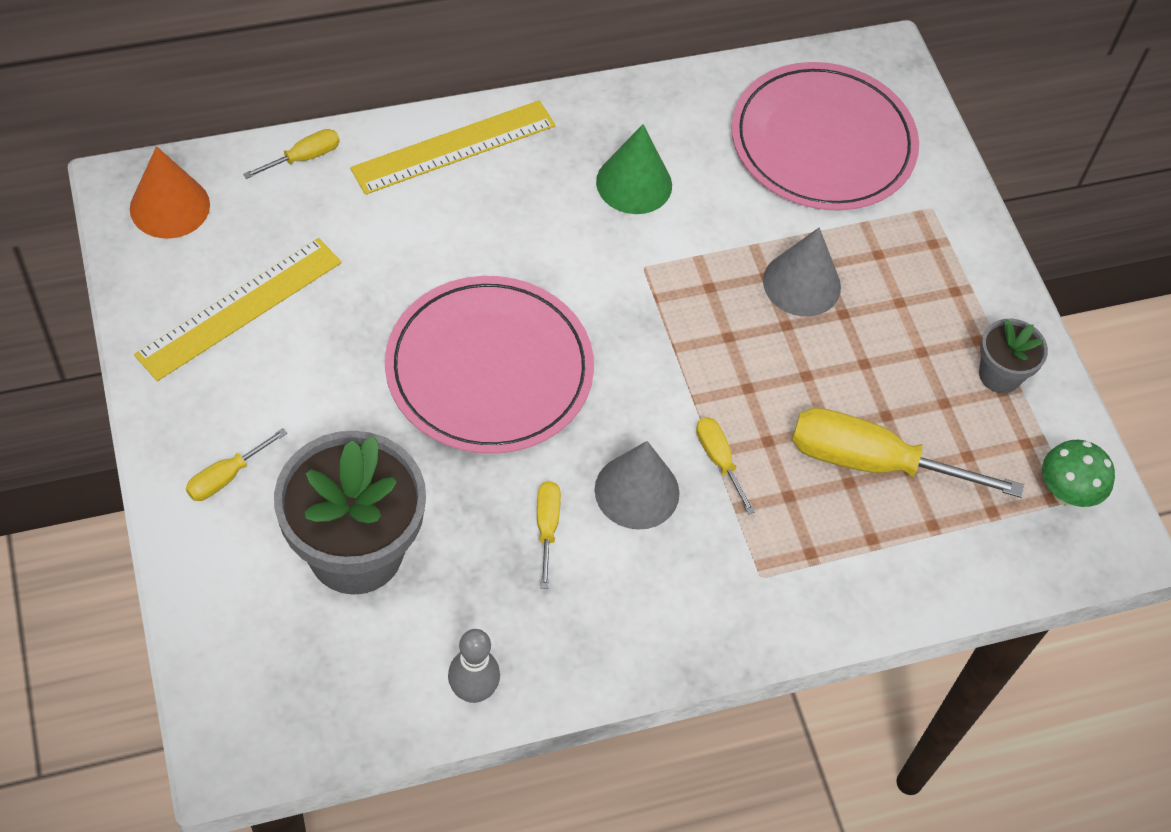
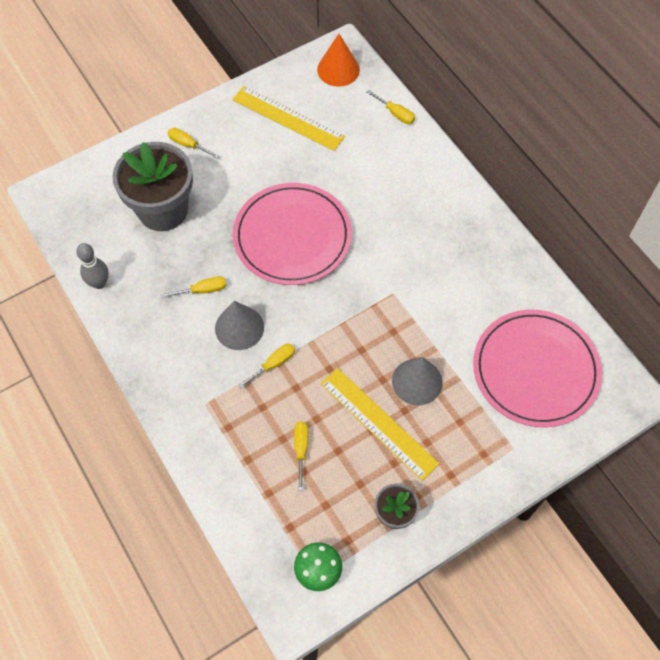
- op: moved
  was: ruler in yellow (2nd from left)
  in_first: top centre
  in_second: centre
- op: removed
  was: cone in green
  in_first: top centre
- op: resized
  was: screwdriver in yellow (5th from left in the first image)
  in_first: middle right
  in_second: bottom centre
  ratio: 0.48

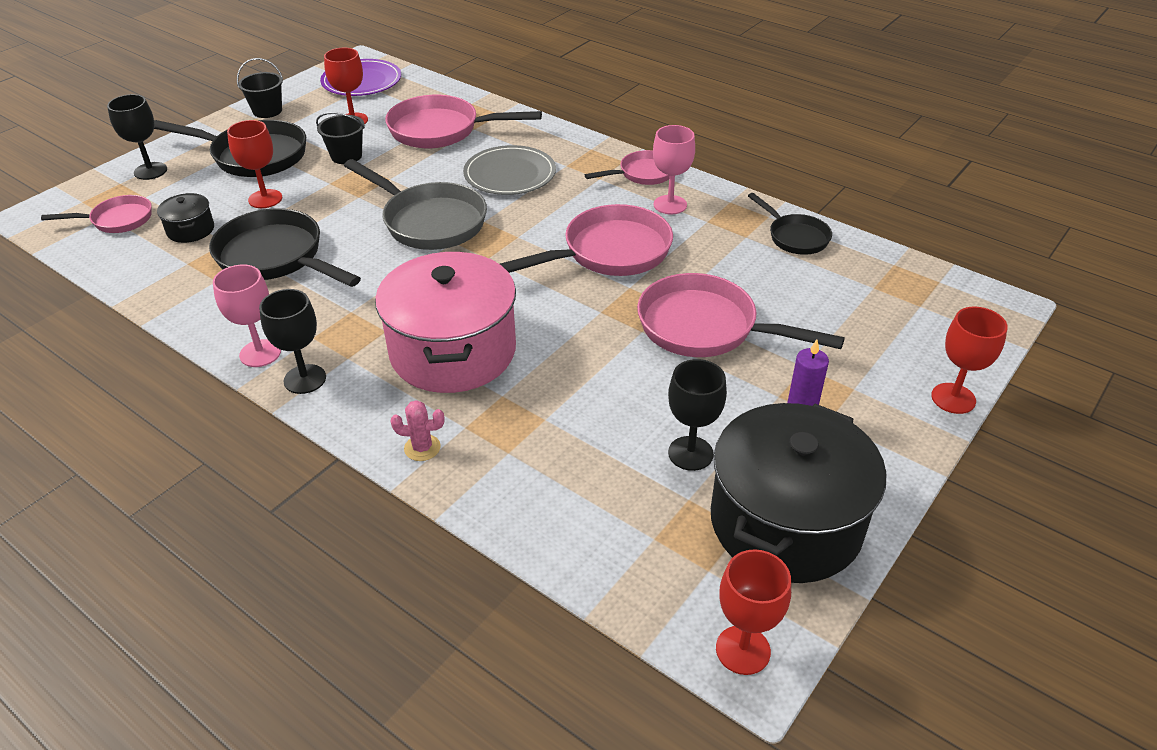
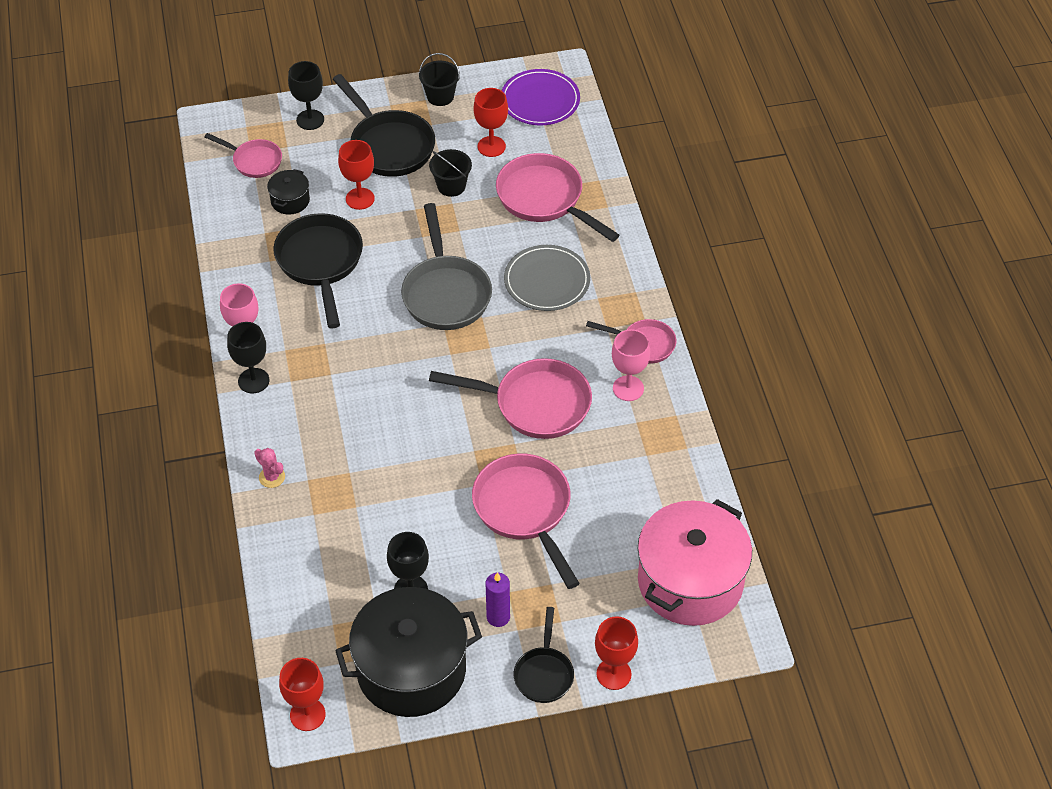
- op: moved
  was: pan in black (3rd from left)
  in_first: top right
  in_second: bottom centre
- op: moved
  was: pot in pink
  in_first: centre
  in_second: bottom centre

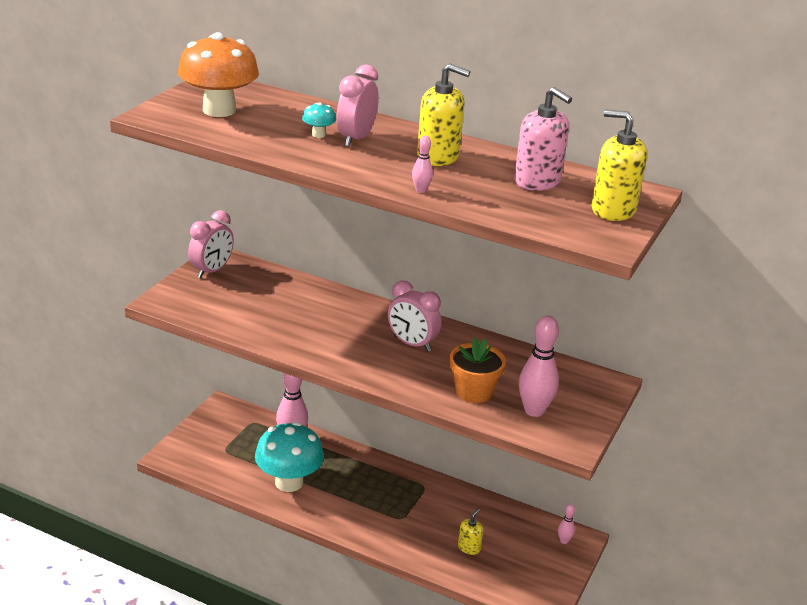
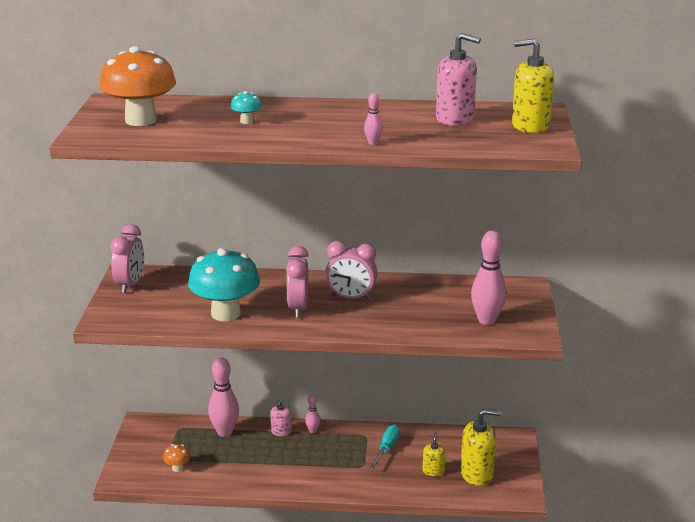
- op: moved
  was: soap dispenser in yellow (1st from left in the first image)
  now: soap dispenser in yellow (2nd from left)
  in_first: top centre
  in_second: bottom right
- op: moved
  was: clock in pink (2nd from left)
  in_first: top centre
  in_second: centre
- op: removed
  was: flower pot in orange
  in_first: centre
- op: moved
  was: mushroom in turquoise (1st from left)
  in_first: bottom centre
  in_second: middle left
- op: moved
  was: bowling pin in pink (4th from left in the first image)
  now: bowling pin in pink (2nd from left)
  in_first: bottom right
  in_second: bottom centre
- op: added
  now: soap dispenser in pink (1st from left)
  in_second: bottom centre
- op: added
  now: screwdriver in turquoise
  in_second: bottom centre
- op: added
  now: mushroom in orange (2nd from left)
  in_second: bottom left

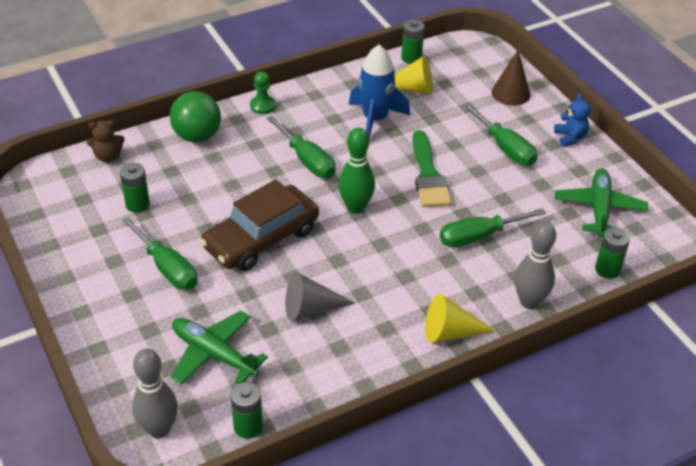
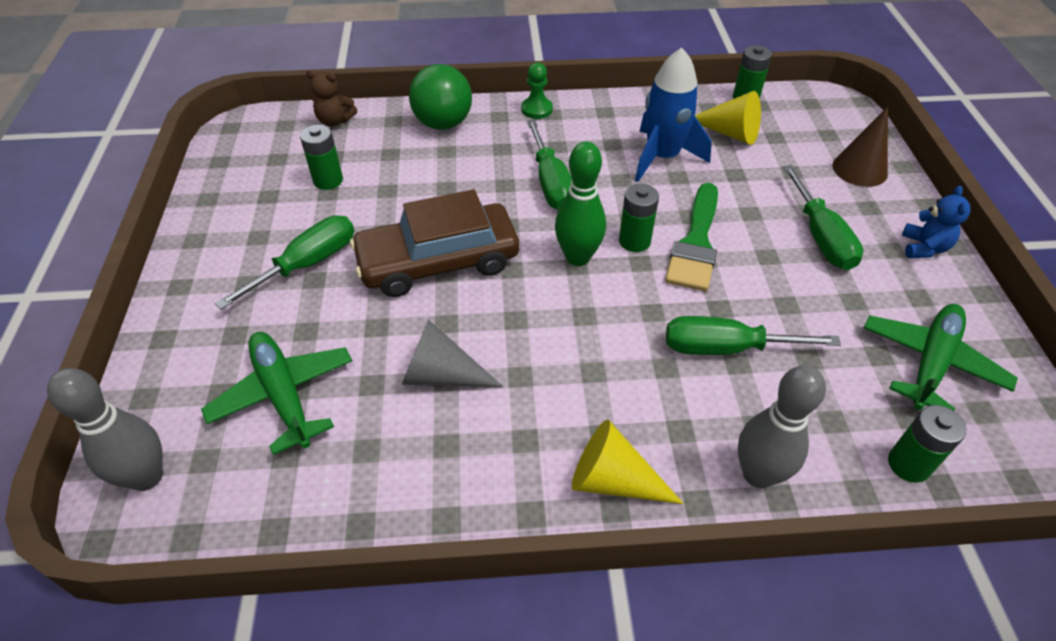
- op: turned
  was: screwdriver in green (1st from left)
  in_first: middle left
  in_second: middle left
  clockwise: -120
- op: moved
  was: battery in green (2nd from left)
  in_first: bottom centre
  in_second: centre

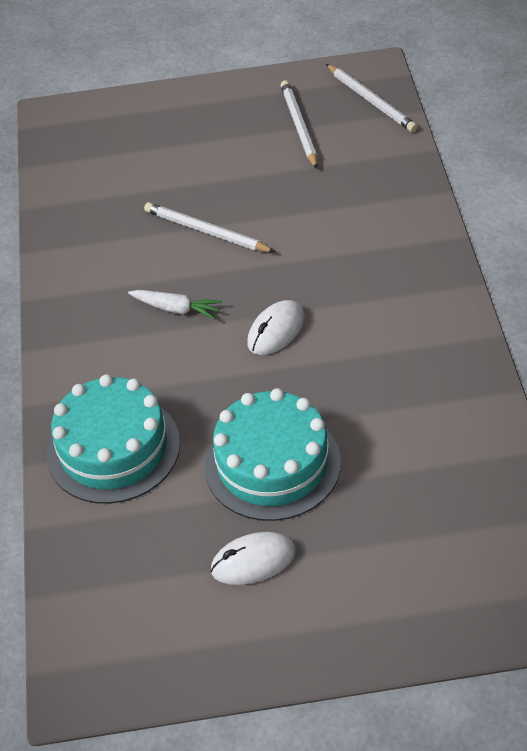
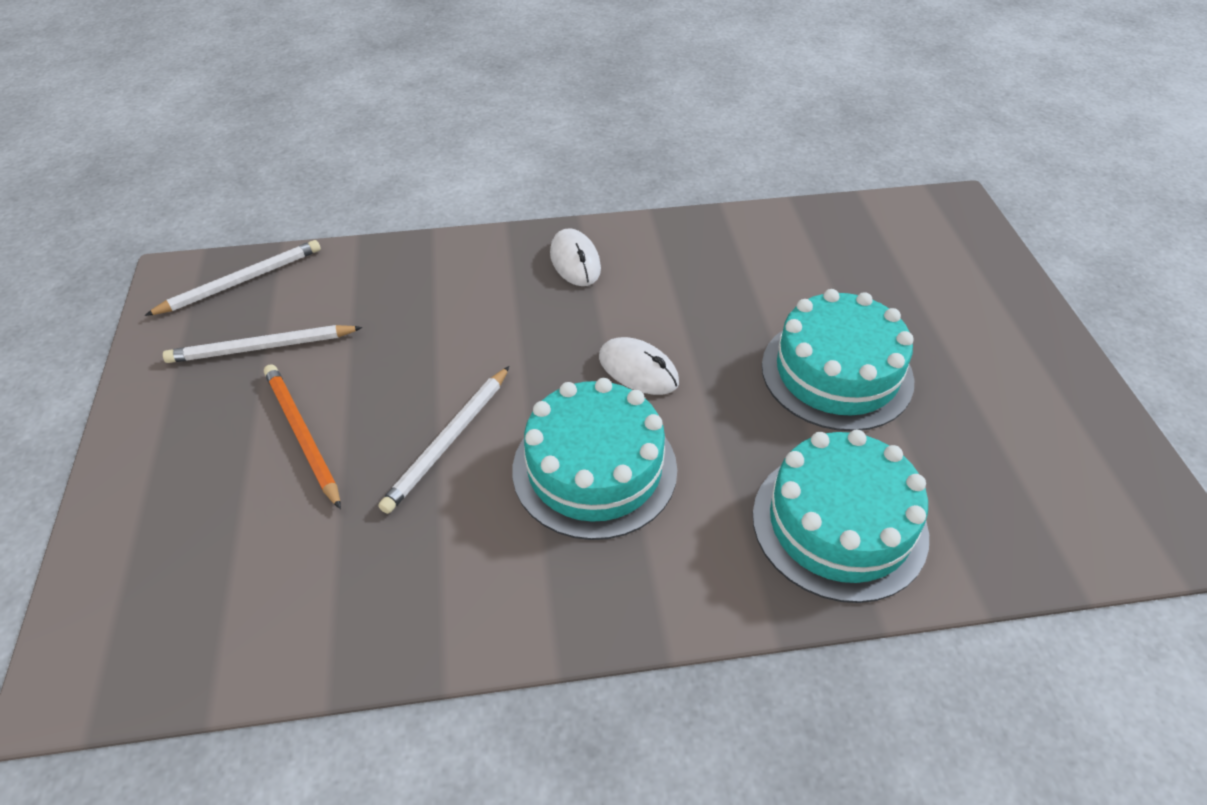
- op: replaced
  was: carrot in white
  now: cake in turquoise (1st from left)
  in_first: middle left
  in_second: centre
- op: moved
  was: mouse in white (1st from left)
  in_first: bottom centre
  in_second: top centre
- op: added
  now: pencil in orange
  in_second: middle left

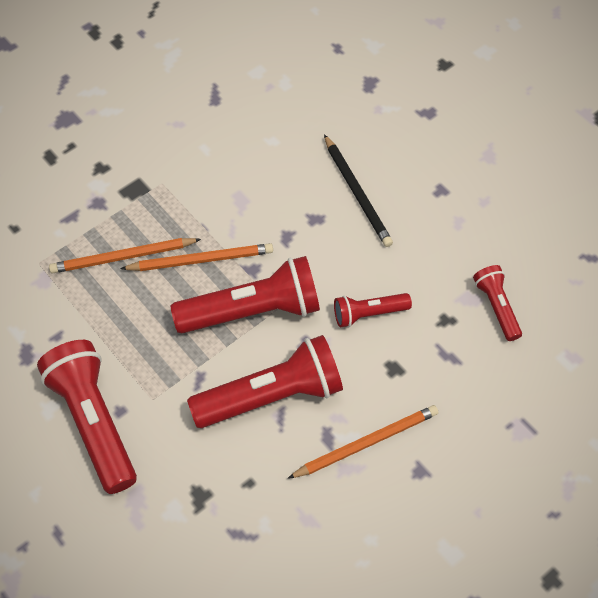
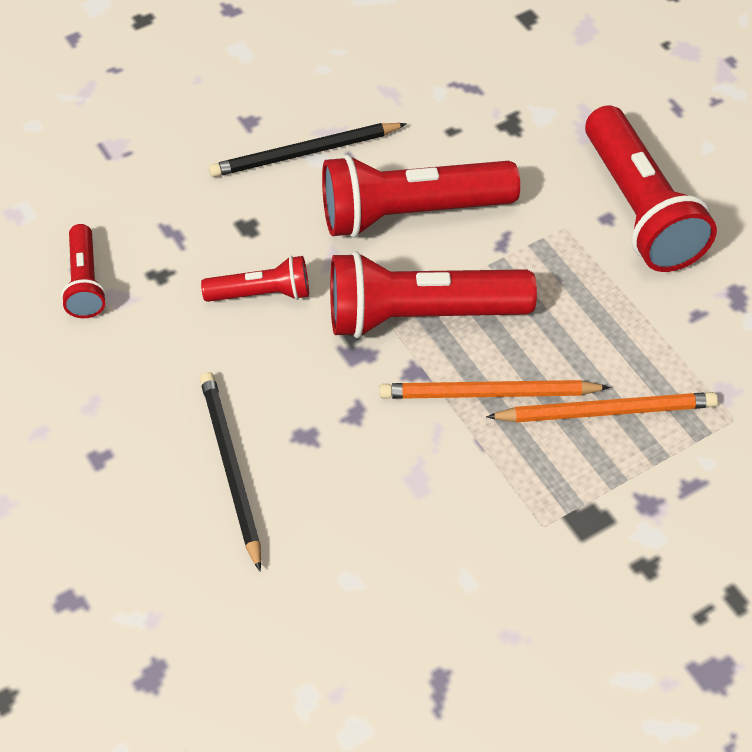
- op: recoloured
  was: pencil in orange (3rd from left)
  now: pencil in black (2nd from left)
  in_first: bottom centre
  in_second: top centre

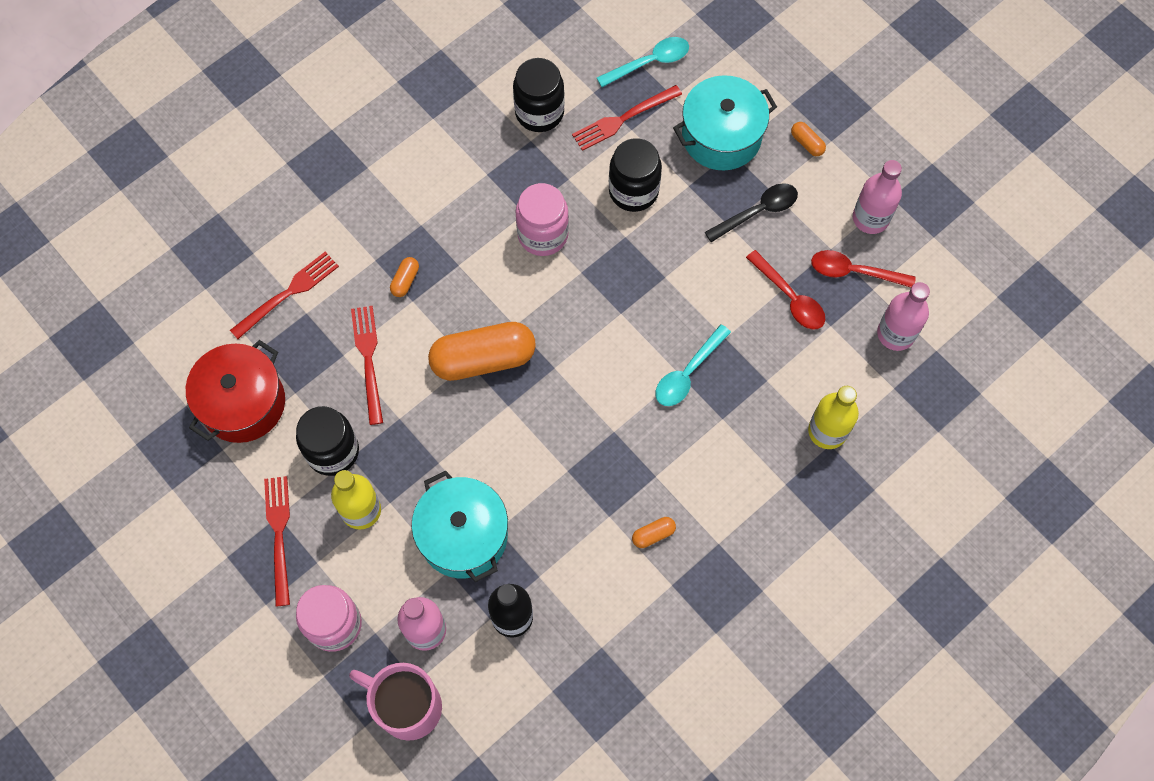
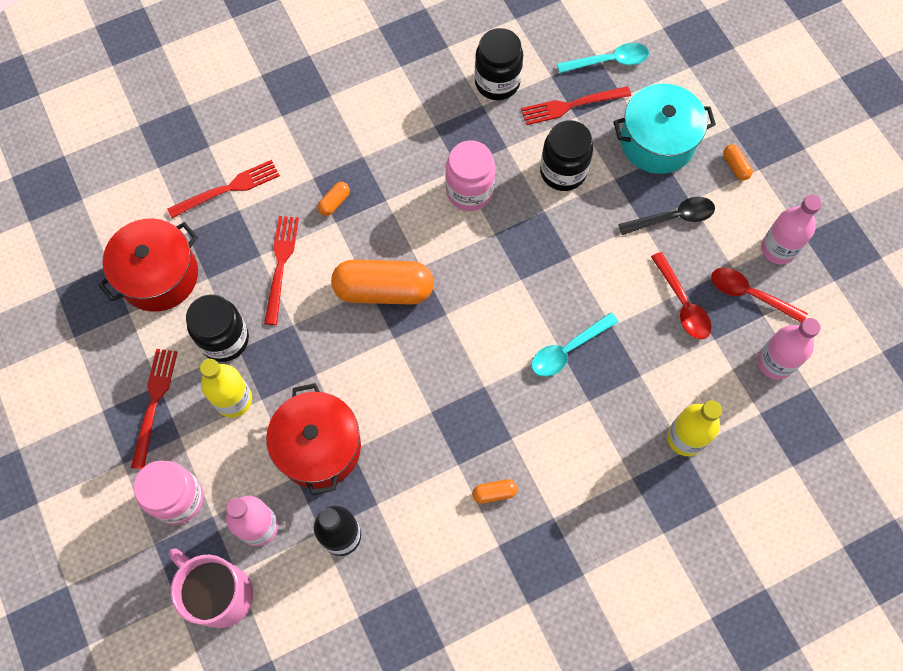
- op: recoloured
  was: pot in turquoise (1st from left)
  now: pot in red (2nd from left)
  in_first: bottom centre
  in_second: centre

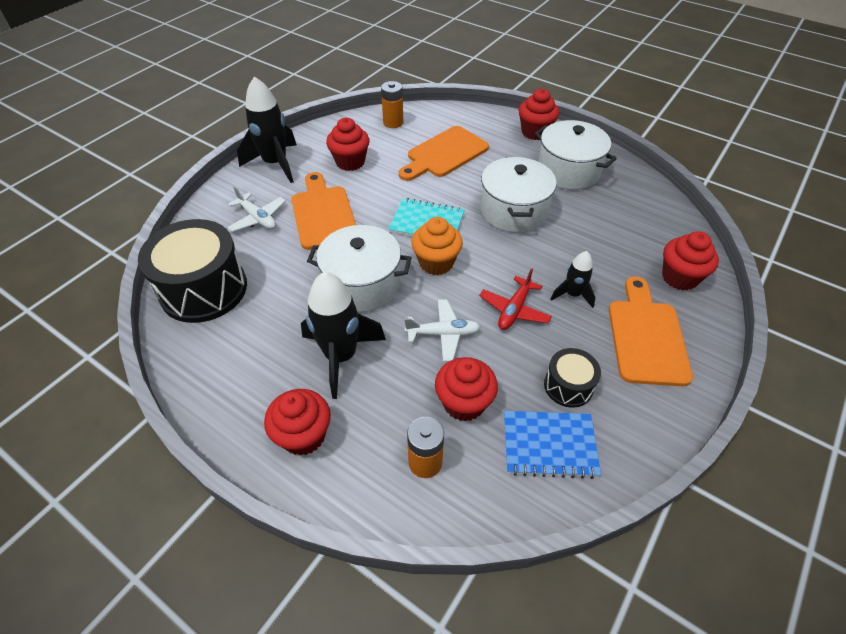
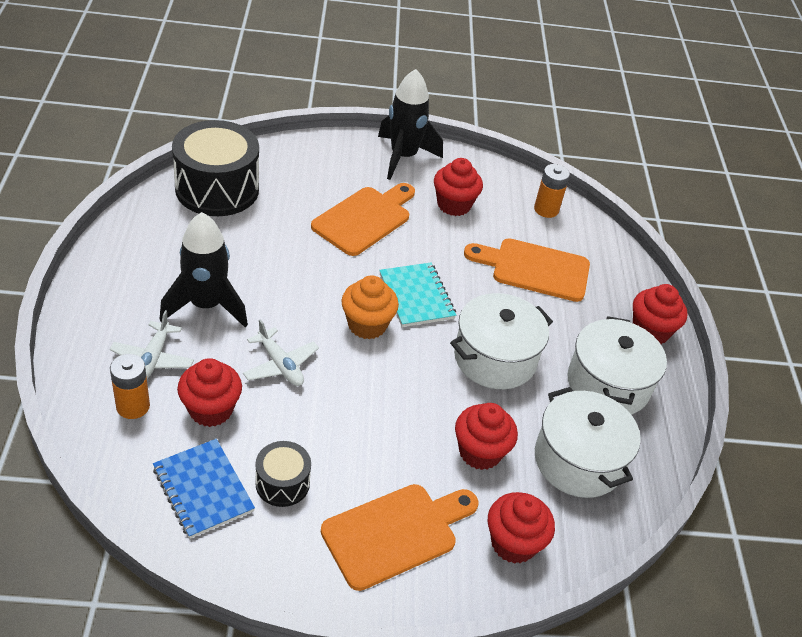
- op: moved
  was: plane in white (1st from left)
  in_first: top left
  in_second: middle left
- op: moved
  was: pot in white (1st from left in the first image)
  now: pot in white (2nd from left)
  in_first: centre
  in_second: bottom right
- op: removed
  was: rocket in black (3rd from left)
  in_first: middle right
- op: removed
  was: plane in red
  in_first: centre
- op: moved
  was: cupcake in red (1st from left in the first image)
  now: cupcake in red (3rd from left)
  in_first: centre
  in_second: bottom centre

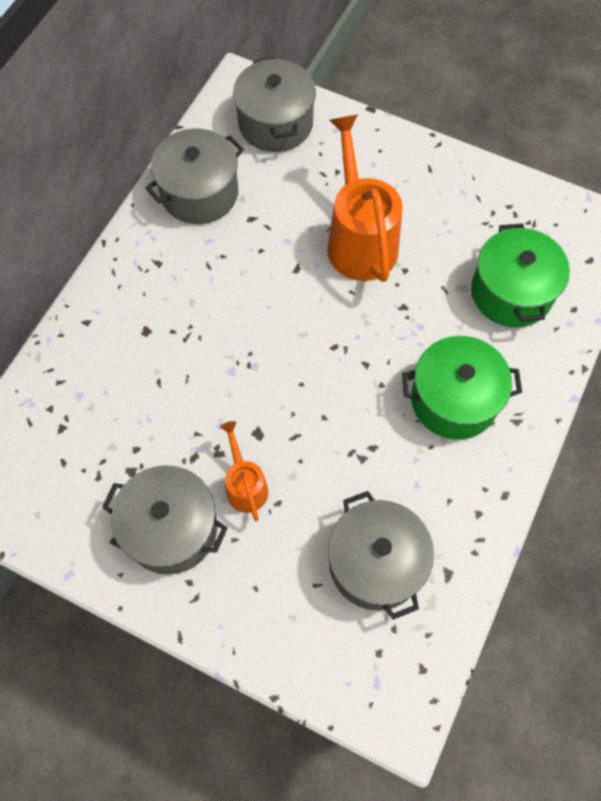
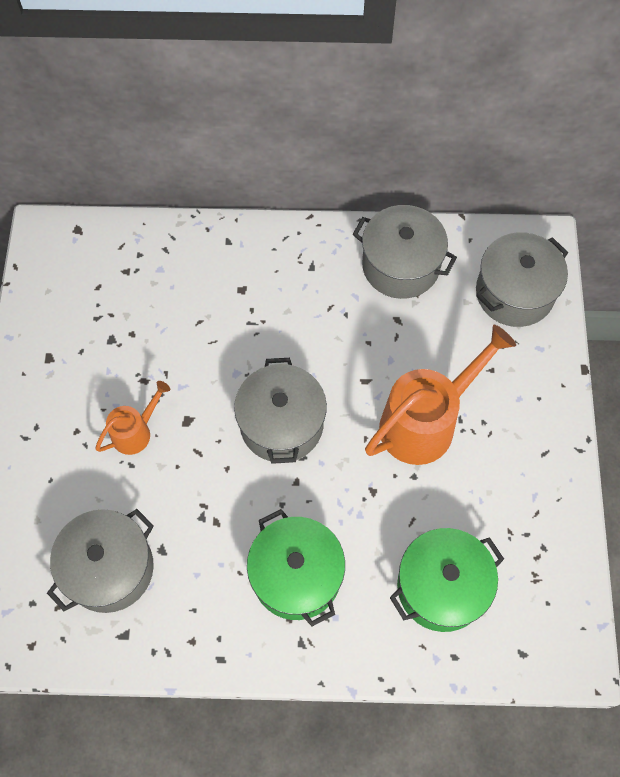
- op: moved
  was: pot in grey (1st from left in the first image)
  now: pot in grey (2nd from left)
  in_first: middle left
  in_second: centre

